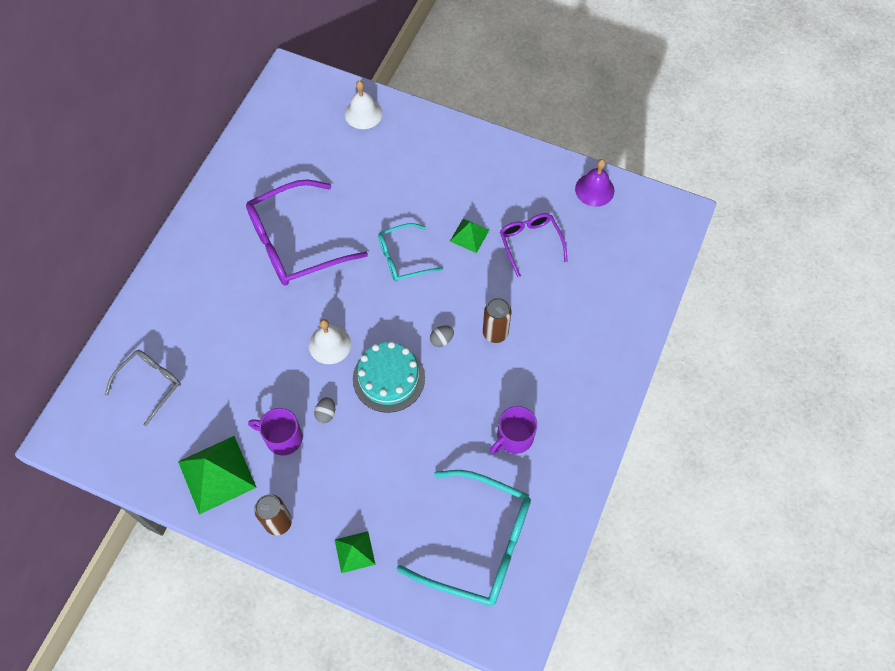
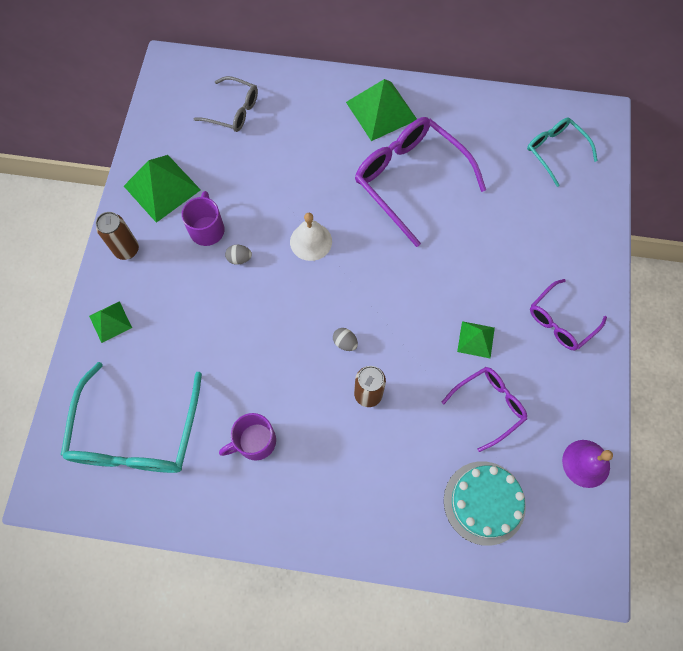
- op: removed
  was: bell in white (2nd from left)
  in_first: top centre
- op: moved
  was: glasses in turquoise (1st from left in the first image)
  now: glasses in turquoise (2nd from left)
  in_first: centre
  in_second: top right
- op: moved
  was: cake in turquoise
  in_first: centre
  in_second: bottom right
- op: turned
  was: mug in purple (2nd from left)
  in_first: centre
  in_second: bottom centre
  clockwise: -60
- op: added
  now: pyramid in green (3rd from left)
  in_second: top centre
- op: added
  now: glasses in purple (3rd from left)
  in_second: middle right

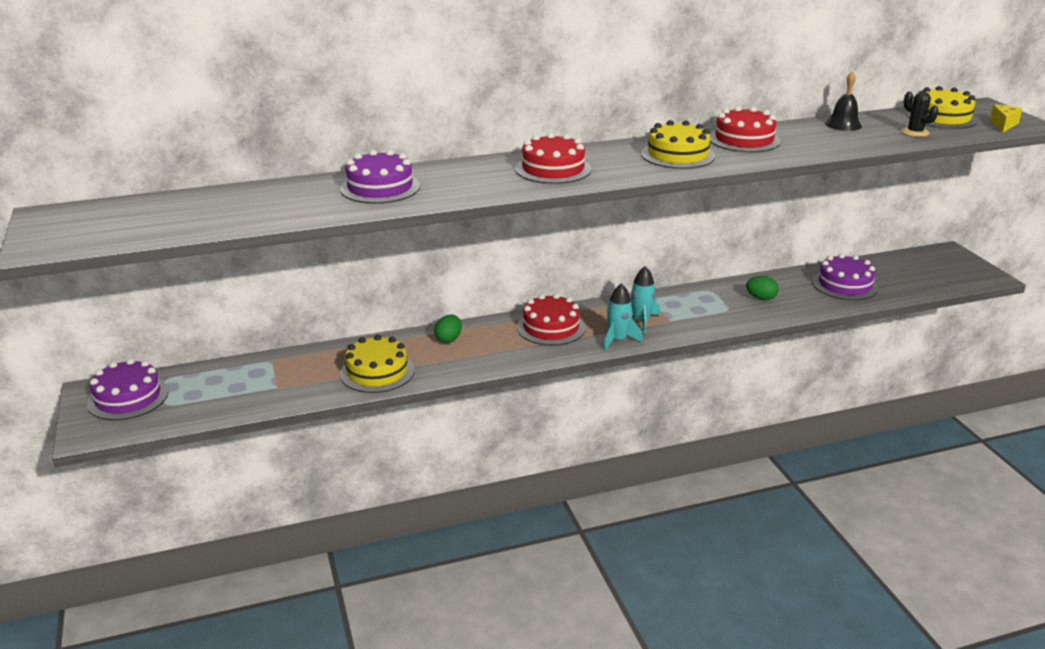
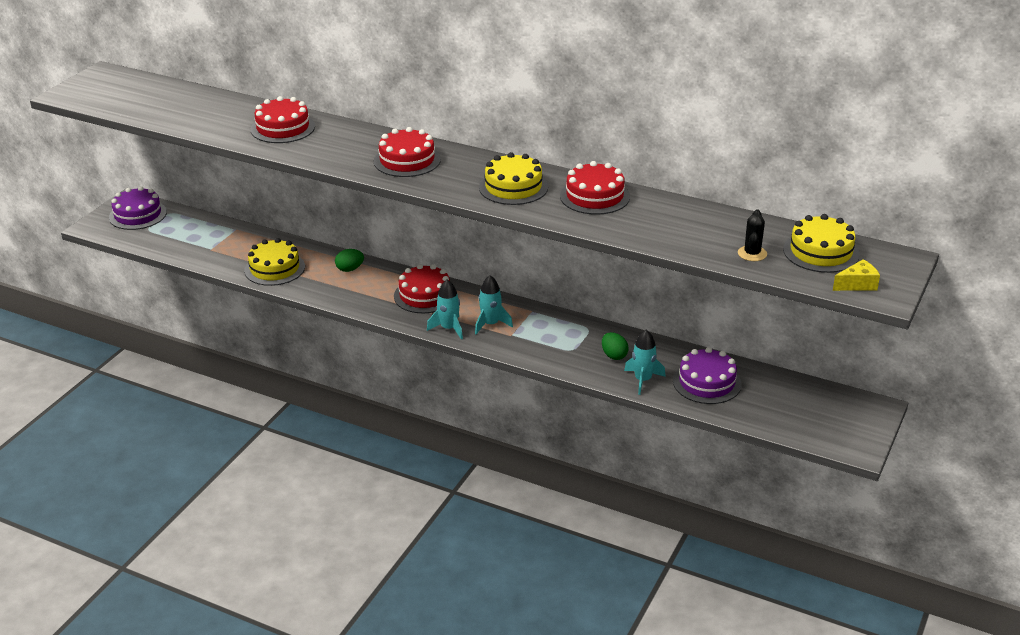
- op: removed
  was: bell in black
  in_first: top right
- op: recoloured
  was: cake in purple (2nd from left)
  now: cake in red (1st from left)
  in_first: top centre
  in_second: top left
- op: added
  now: rocket in turquoise (3rd from left)
  in_second: centre

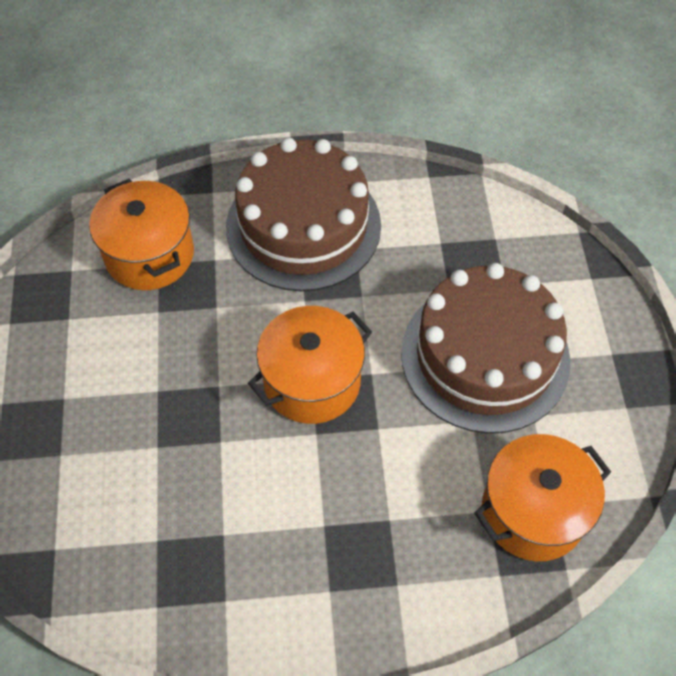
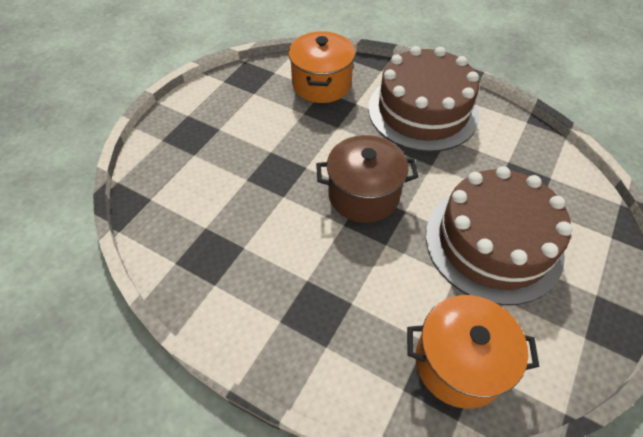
- op: recoloured
  was: pot in orange (2nd from left)
  now: pot in brown
  in_first: centre
  in_second: centre

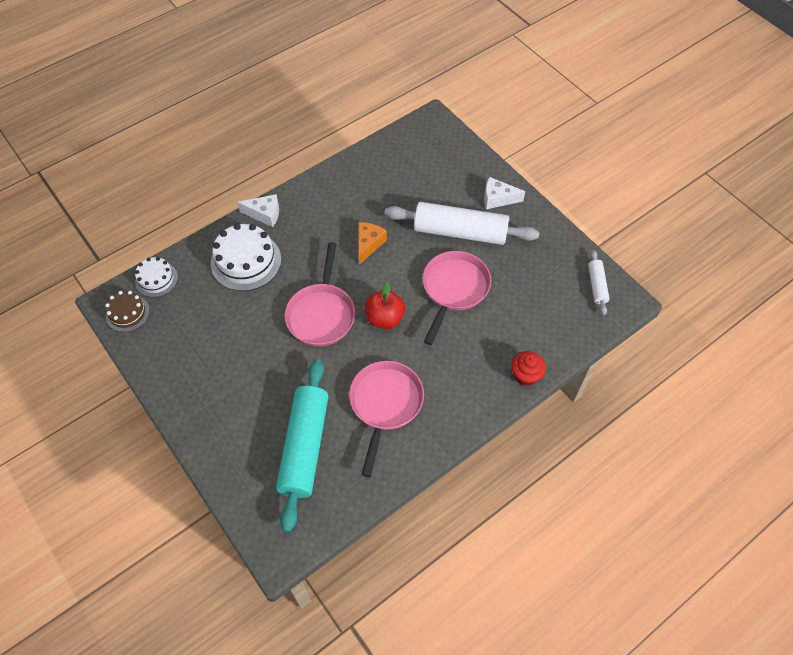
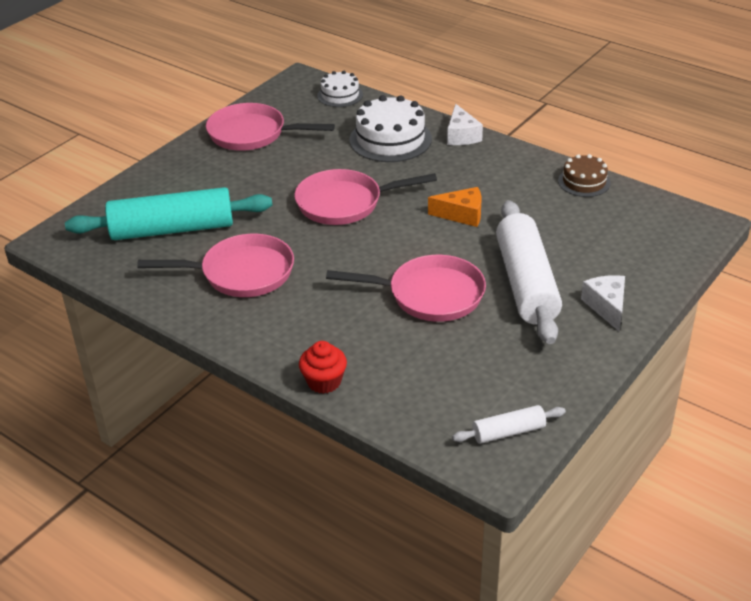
- op: removed
  was: apple in red
  in_first: centre
- op: moved
  was: cake in brown
  in_first: middle left
  in_second: top right
- op: added
  now: pan in pink (2nd from left)
  in_second: top centre

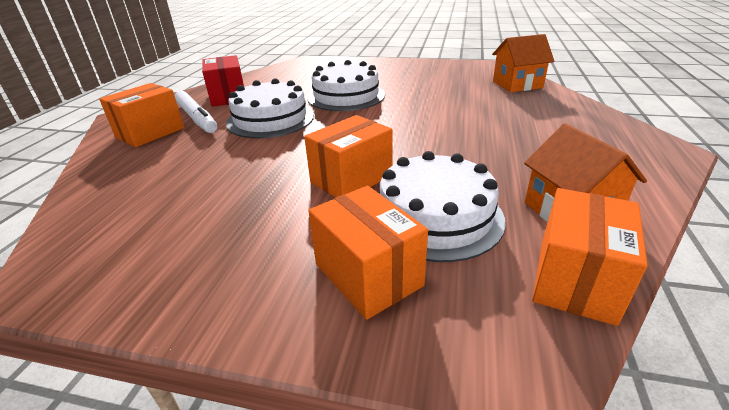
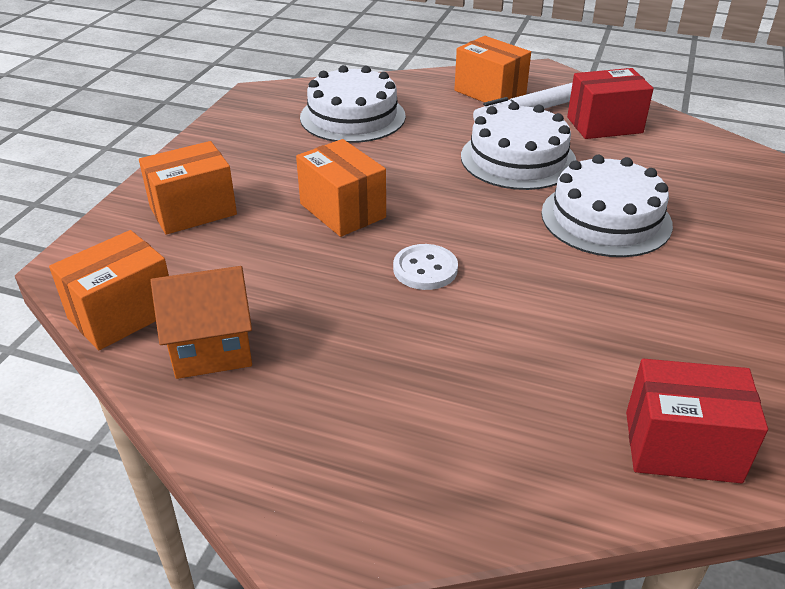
- op: replaced
  was: house in orange (1st from left)
  now: box in red (2nd from left)
  in_first: top right
  in_second: bottom right
- op: moved
  was: cake in white (3rd from left in the first image)
  now: cake in white (1st from left)
  in_first: centre
  in_second: top centre
- op: turned
  was: box in orange (4th from left in the first image)
  in_first: middle right
  in_second: middle left
  clockwise: -75
- op: added
  now: button in white
  in_second: centre

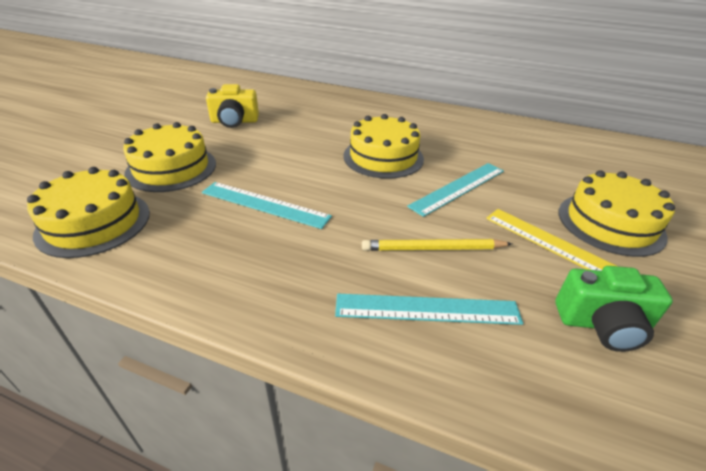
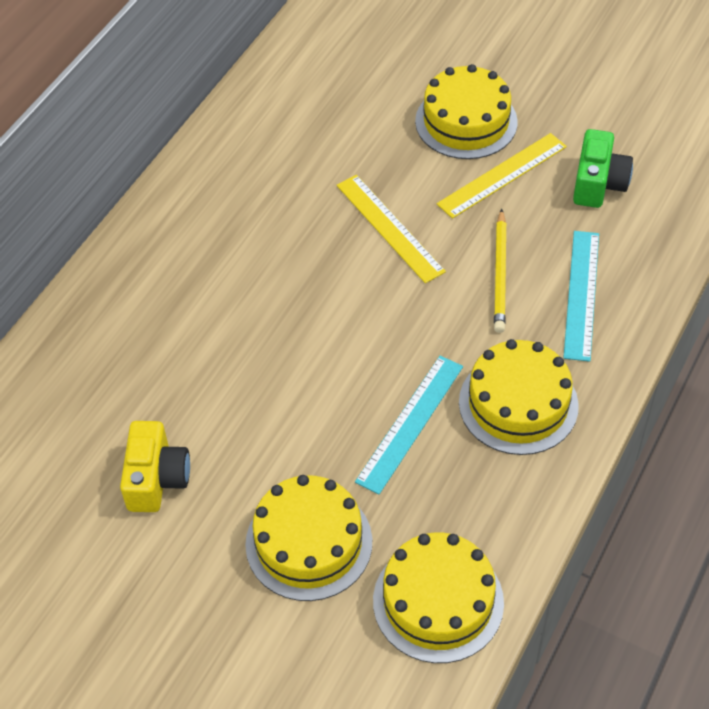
- op: moved
  was: cake in yellow (3rd from left in the first image)
  now: cake in yellow (4th from left)
  in_first: top centre
  in_second: middle right
- op: recoloured
  was: ruler in turquoise (3rd from left)
  now: ruler in yellow (1st from left)
  in_first: centre
  in_second: top centre

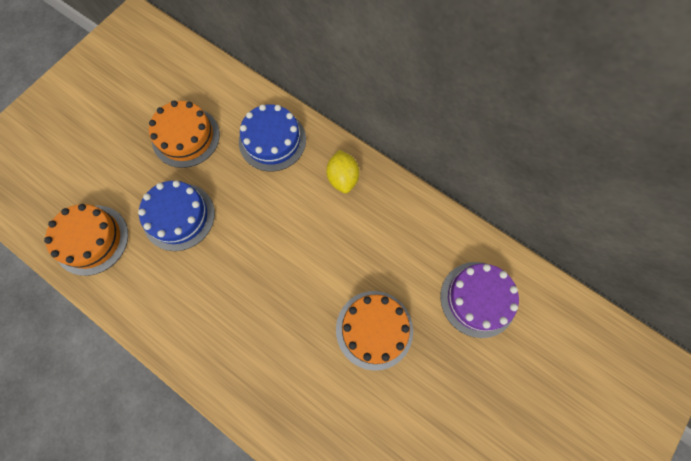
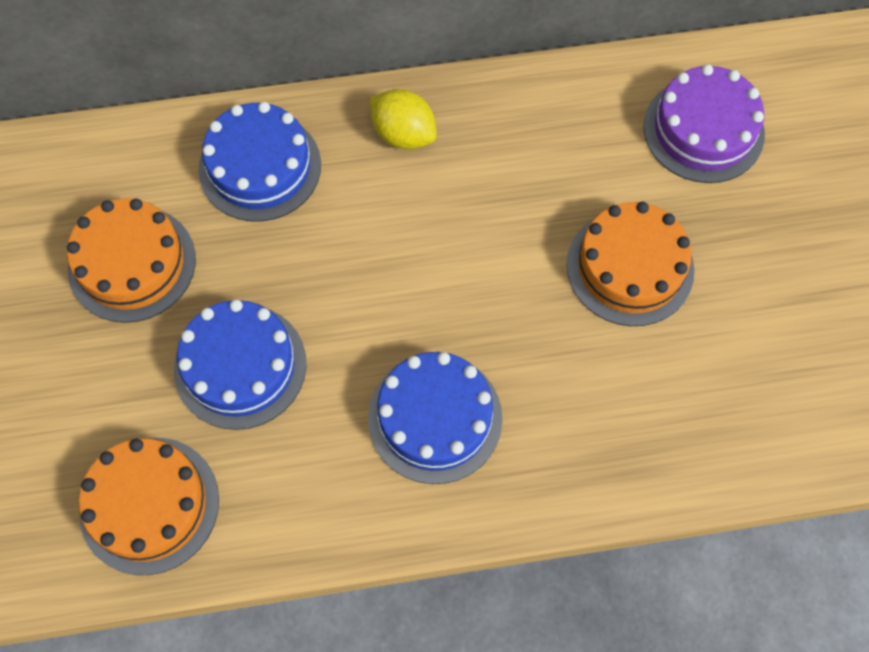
- op: added
  now: cake in blue (3rd from left)
  in_second: centre

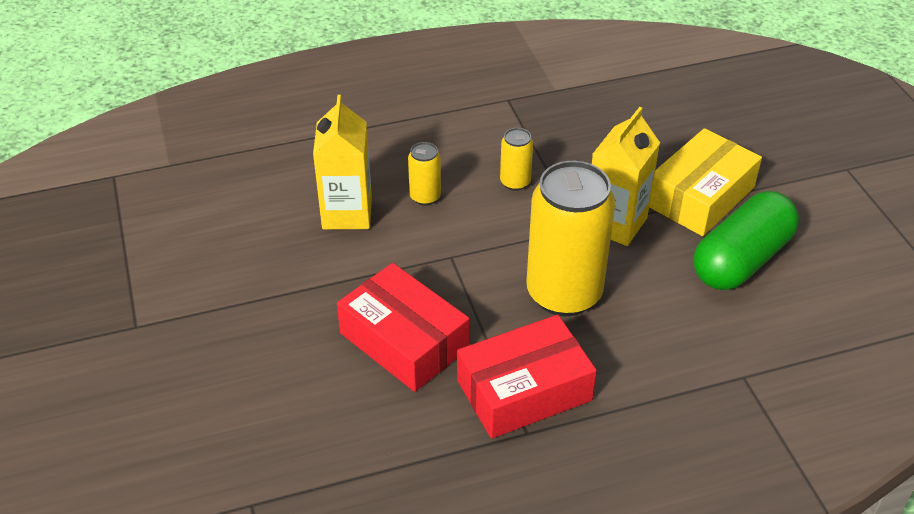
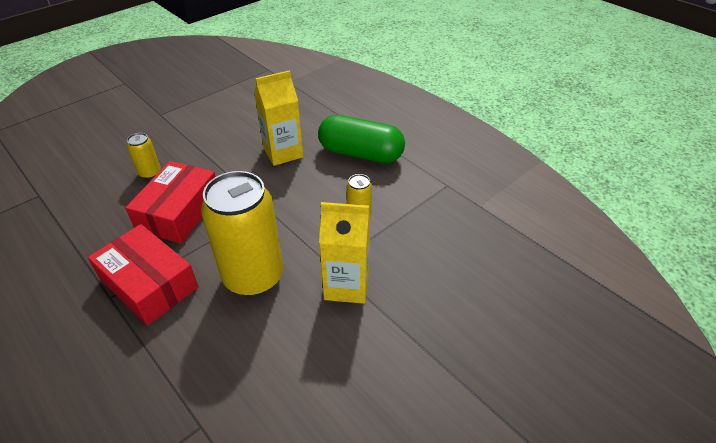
- op: removed
  was: box in yellow
  in_first: middle right
- op: moved
  was: can in yellow (1st from left)
  in_first: centre
  in_second: middle left
- op: moved
  was: capsule in green
  in_first: middle right
  in_second: top centre

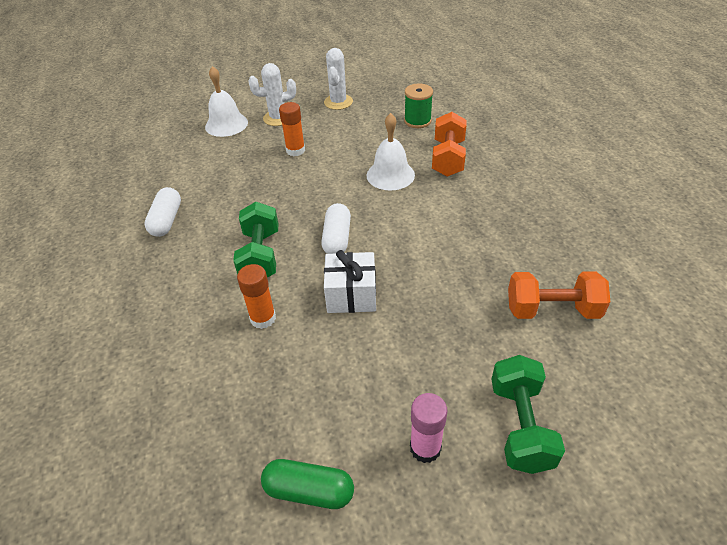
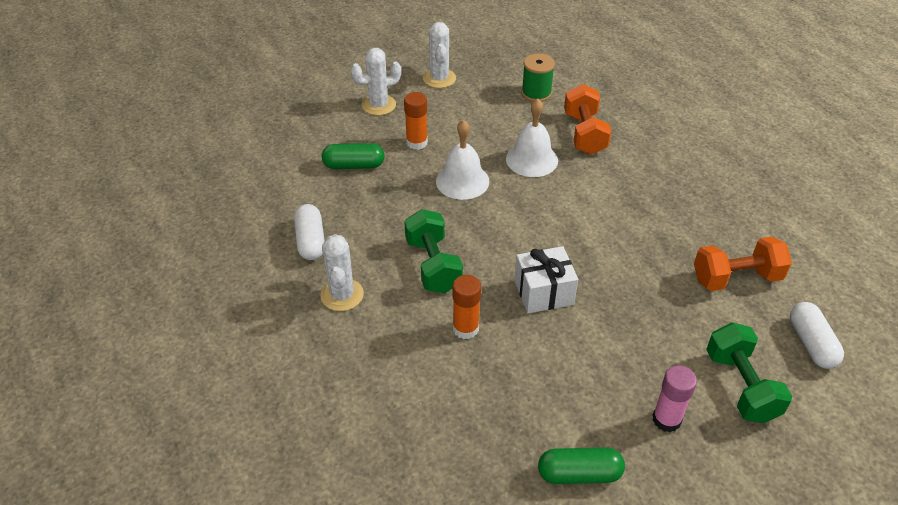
- op: moved
  was: bell in white (1st from left)
  in_first: top left
  in_second: top centre
- op: moved
  was: capsule in white (2nd from left)
  in_first: centre
  in_second: middle right
- op: added
  now: capsule in green (1st from left)
  in_second: top centre
- op: added
  now: cactus in white (1st from left)
  in_second: centre

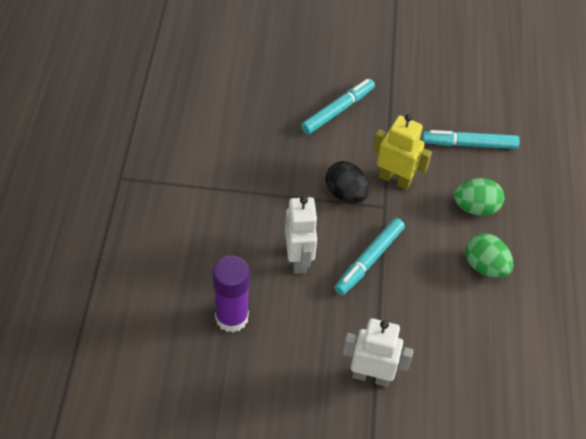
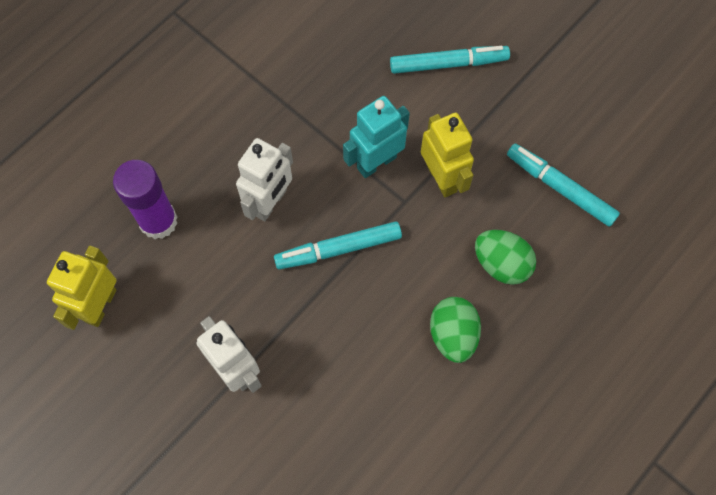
- op: replaced
  was: egg in black
  now: robot in turquoise
  in_first: centre
  in_second: top centre
- op: added
  now: robot in yellow (1st from left)
  in_second: middle left

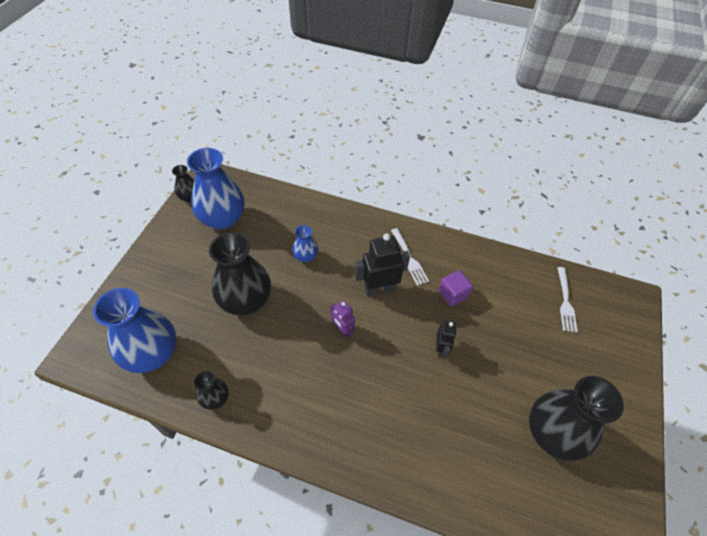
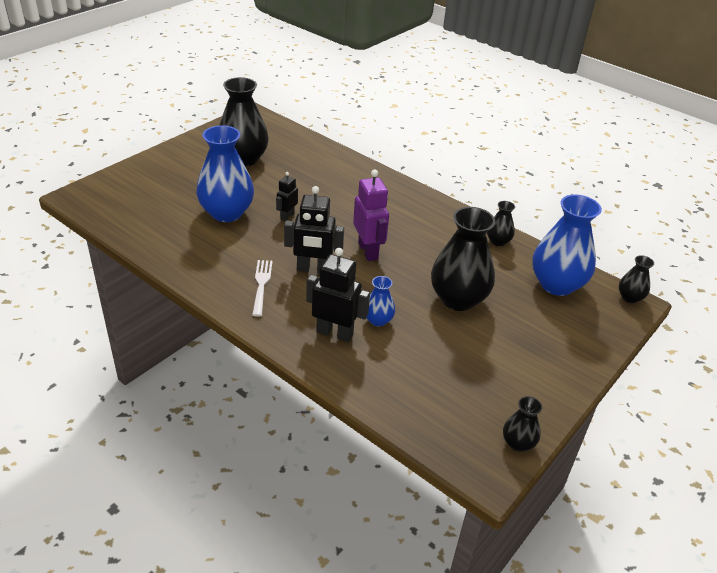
- op: moved
  was: vase in blue (2nd from left in the first image)
  now: vase in blue (1st from left)
  in_first: middle left
  in_second: top left
- op: removed
  was: fork in white (2nd from left)
  in_first: middle right
- op: removed
  was: cube in purple
  in_first: centre
- op: resized
  was: robot in purple
  in_first: centre
  in_second: centre
  ratio: 1.73
- op: added
  now: robot in black (3rd from left)
  in_second: centre
- op: added
  now: vase in black (5th from left)
  in_second: middle right

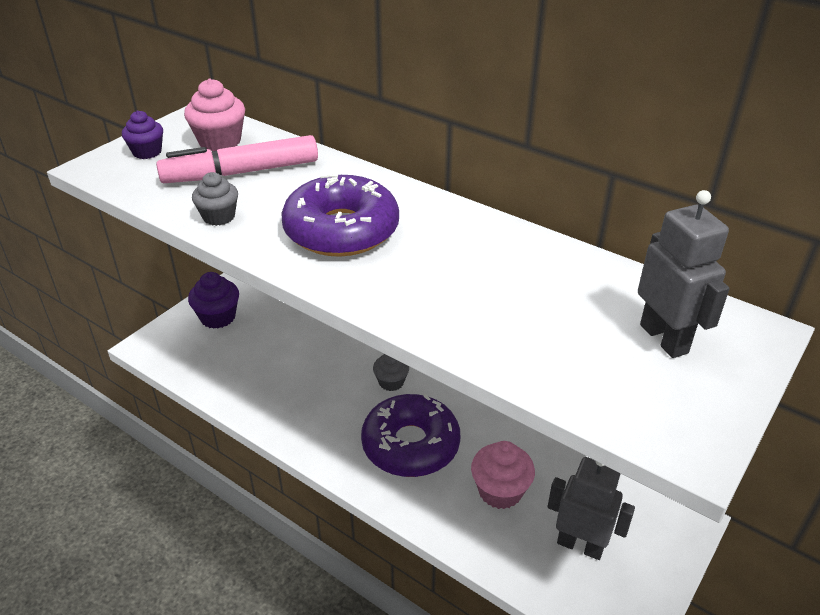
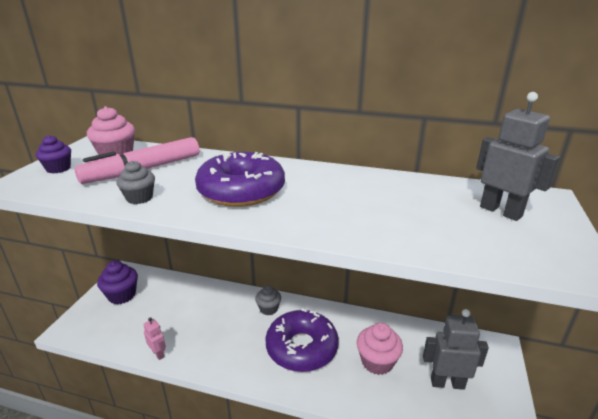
- op: added
  now: robot in pink
  in_second: bottom left

